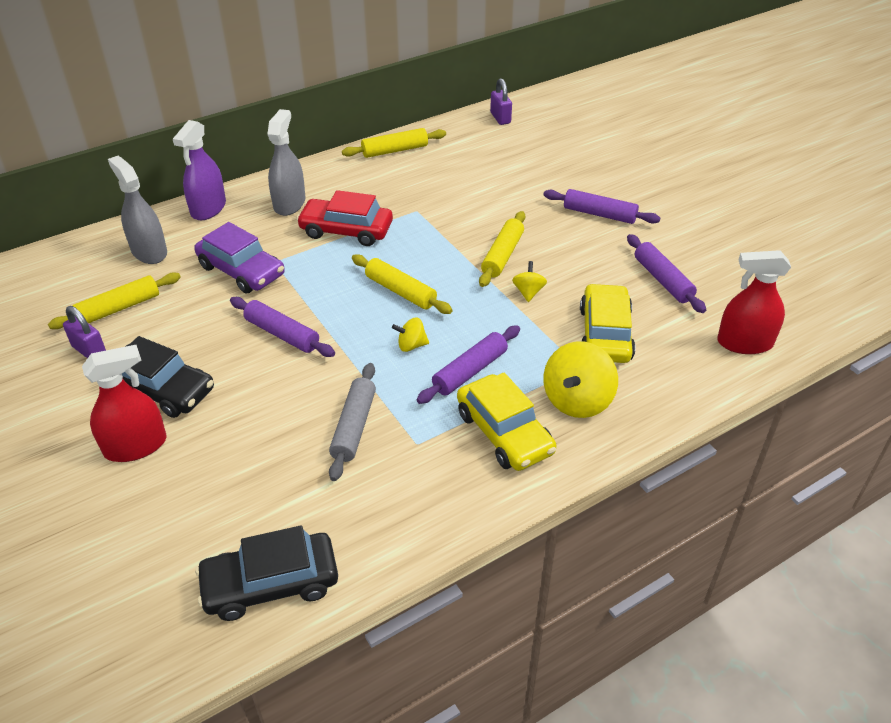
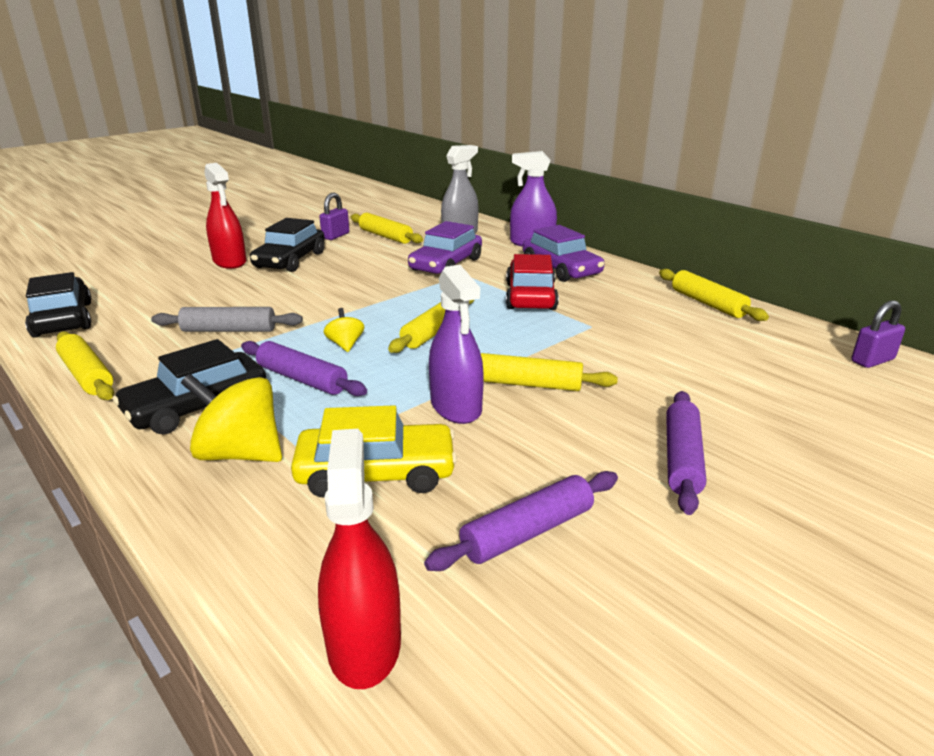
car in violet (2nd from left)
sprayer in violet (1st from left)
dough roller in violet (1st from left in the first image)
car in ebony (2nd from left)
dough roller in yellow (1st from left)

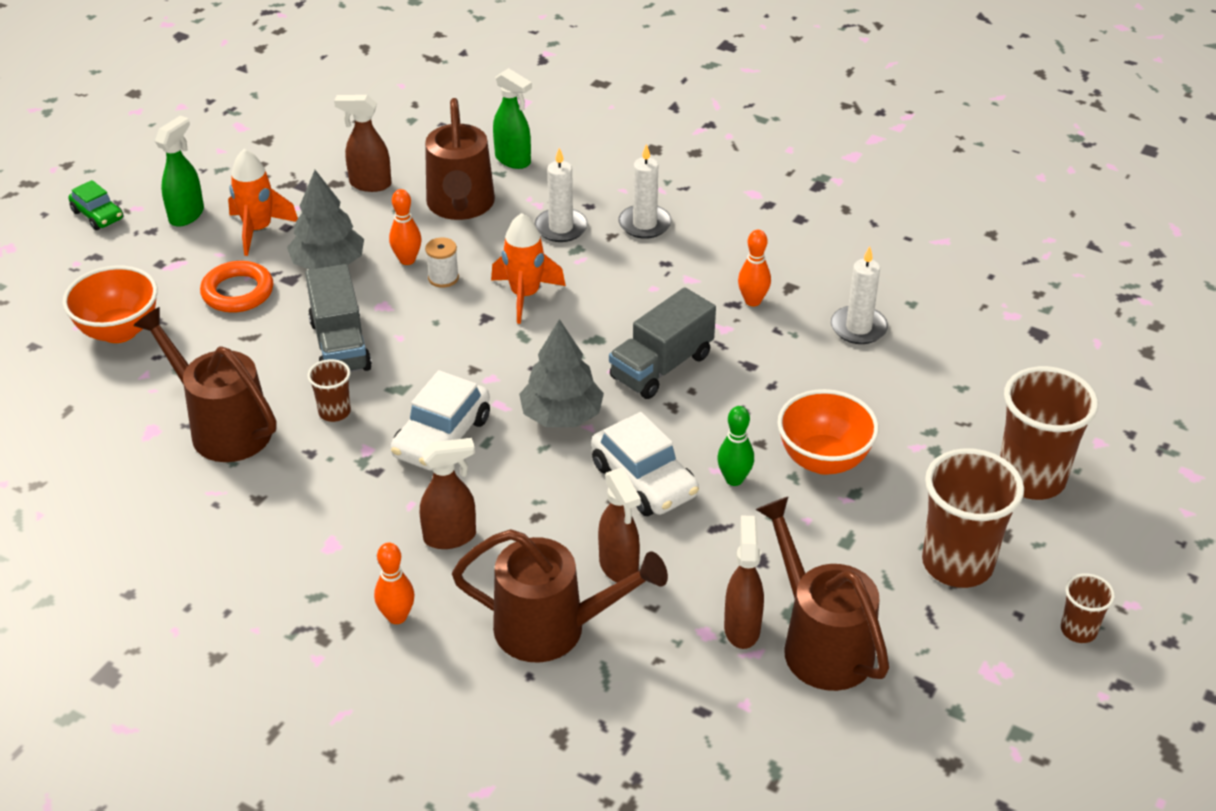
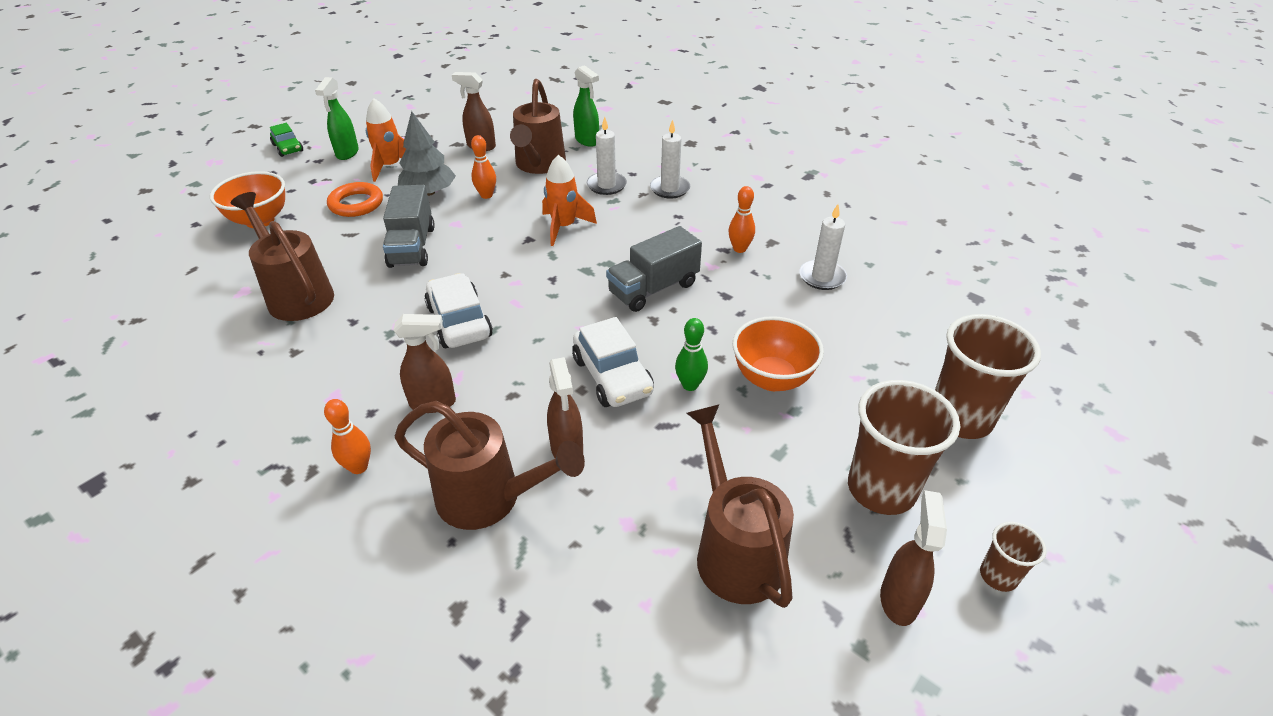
sprayer in emerald (1st from left)
bobbin in pure white
tree in grey (2nd from left in the first image)
tumbler in russet (1st from left in the first image)
car in pure white (1st from left)
sprayer in russet (4th from left)

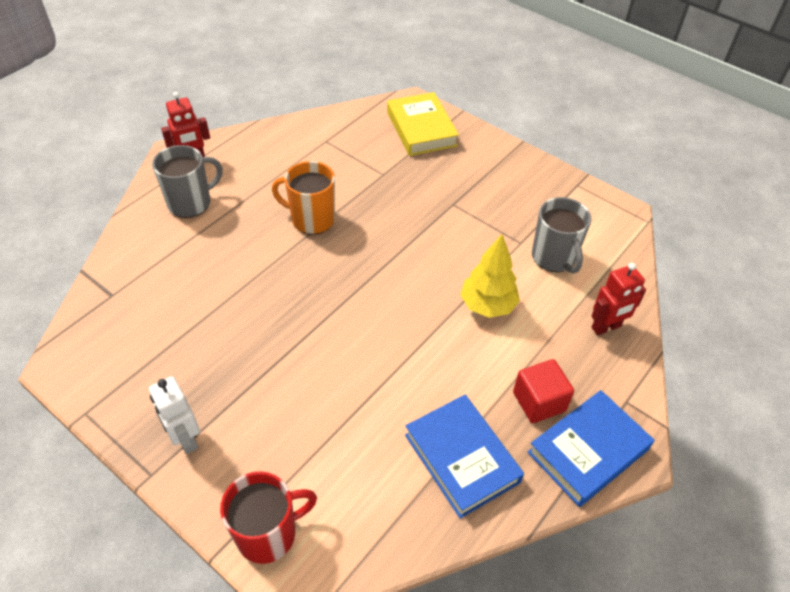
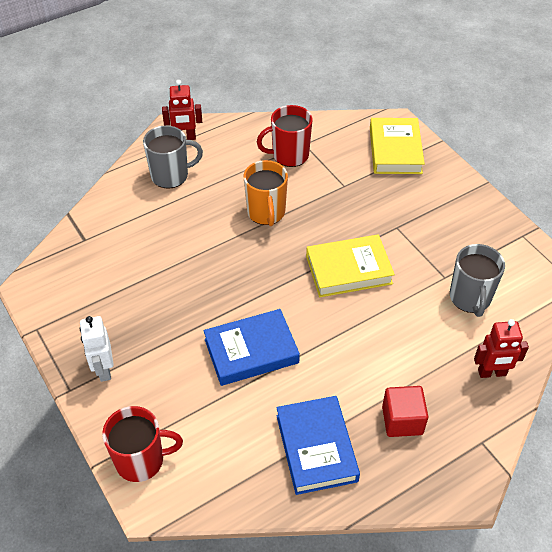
coffee mug in bright orange
tree in yellow
book in blue (1st from left)
coffee mug in scarlet (2nd from left)
book in yellow (1st from left)

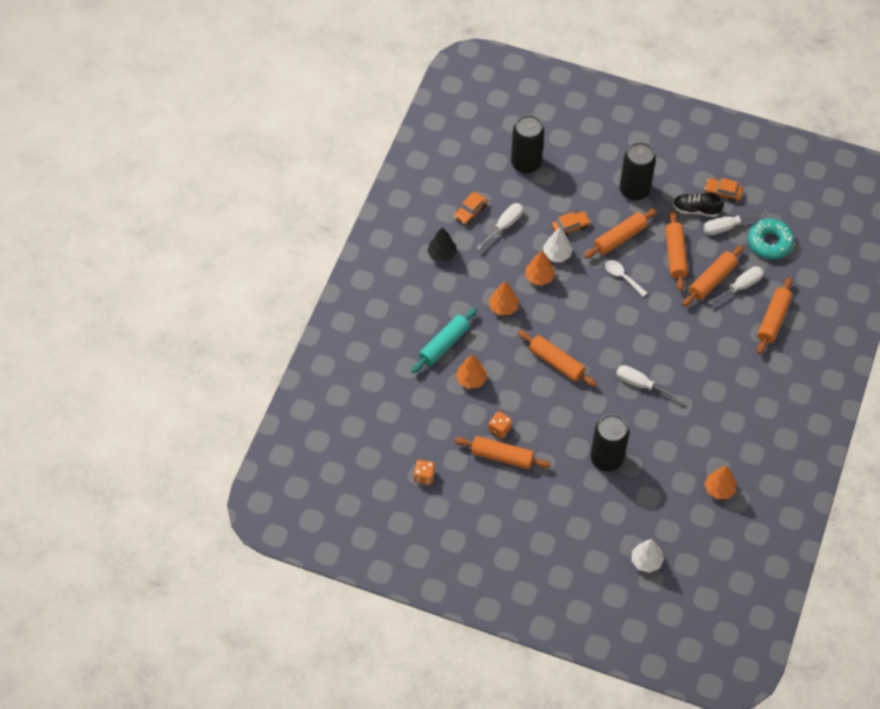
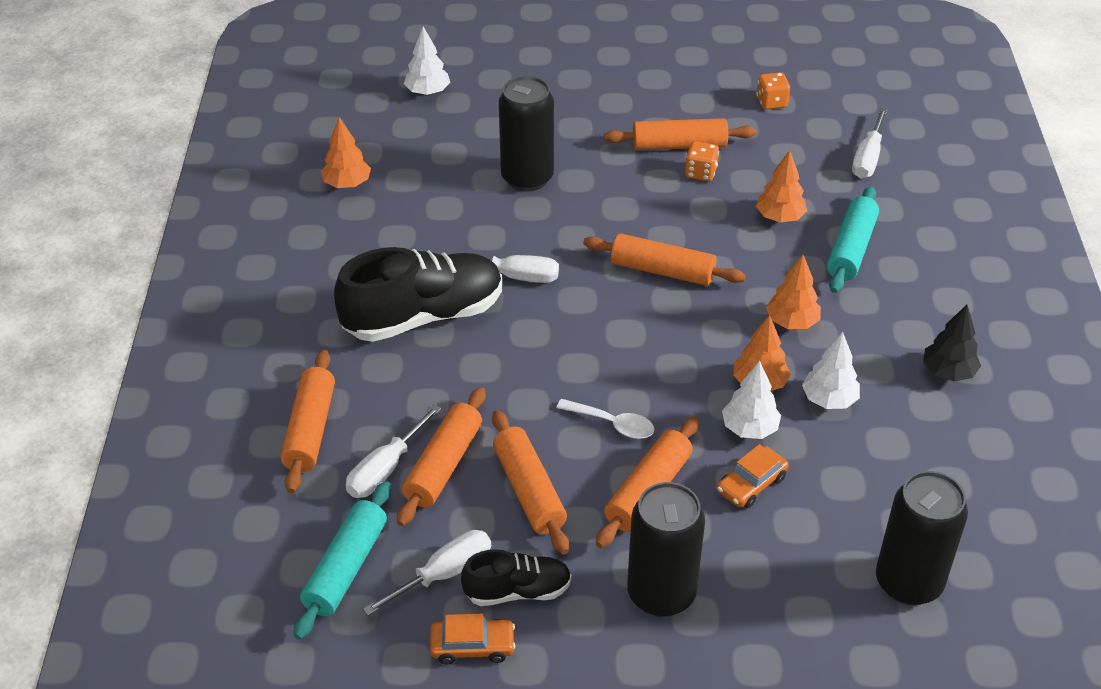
car in bright orange (1st from left in the first image)
hand screwdriver in pure white (4th from left)
dough roller in aqua (1st from left)
lace-up shoe in ebony (1st from left)
tree in pure white (3rd from left)

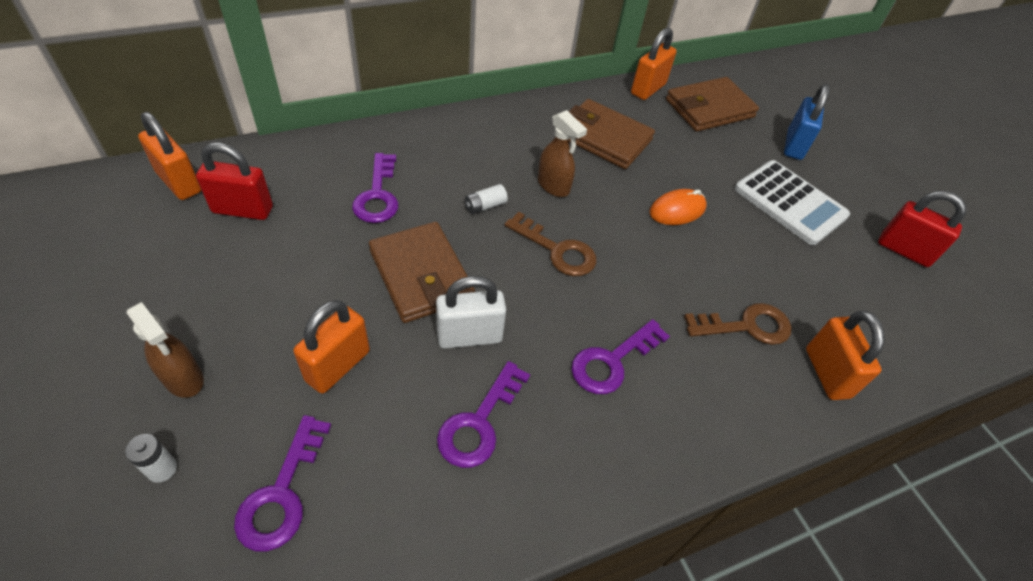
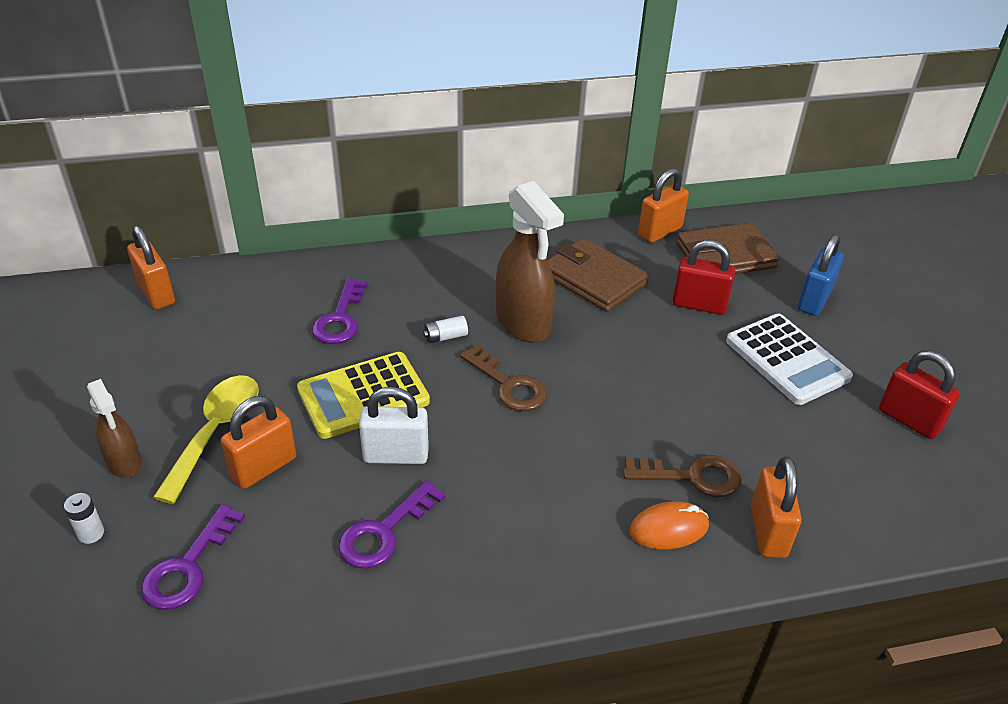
sprayer in russet (2nd from left)
padlock in scarlet (1st from left)
PC mouse in bright orange
pocket calculator in yellow
latchkey in violet (4th from left in the first image)
teaspoon in yellow

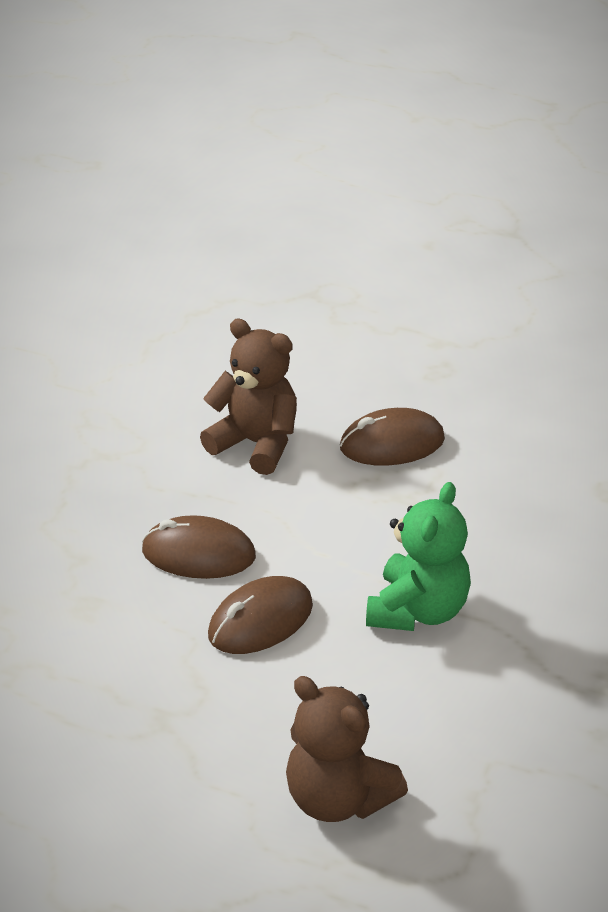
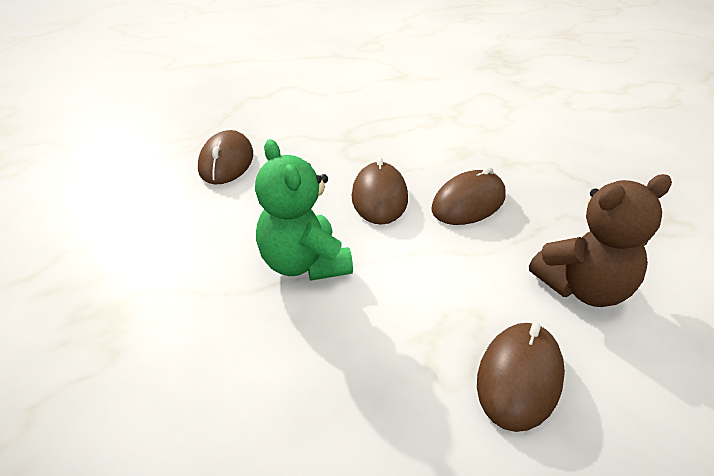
PC mouse in russet (1st from left)

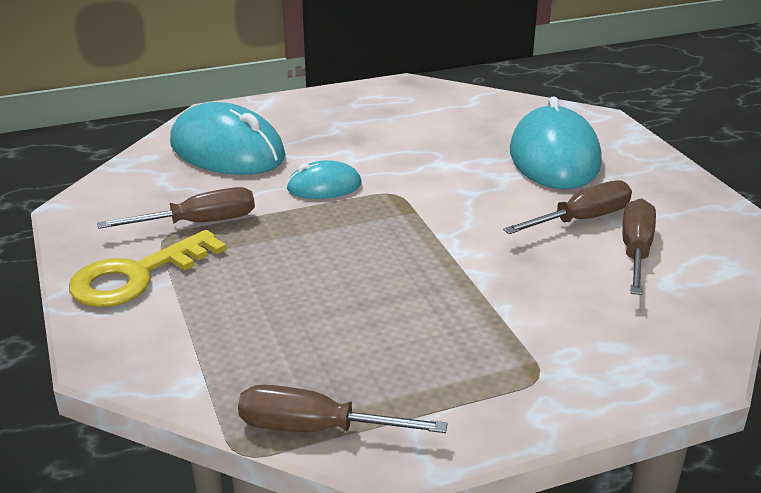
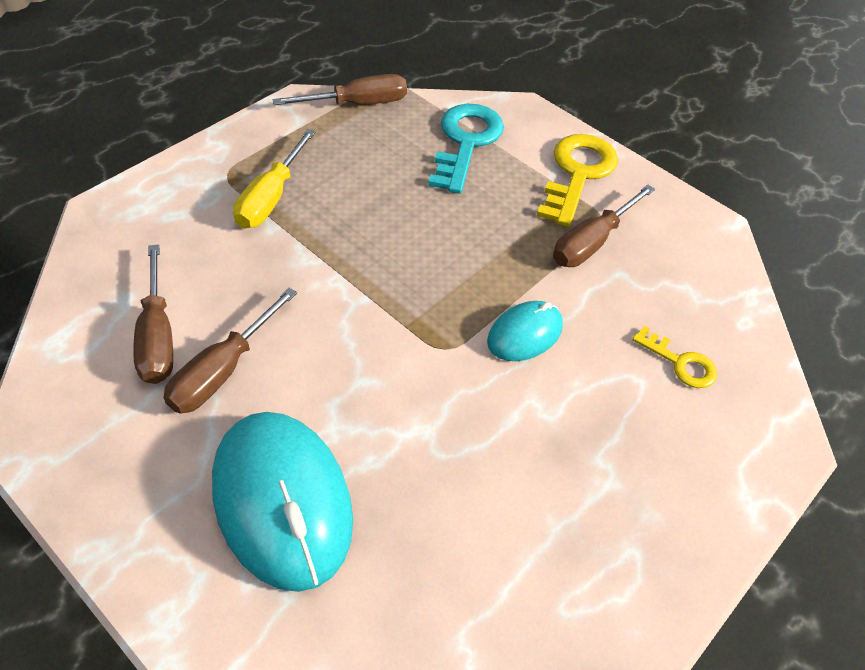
latchkey in yellow (2nd from left)
latchkey in aqua
hand screwdriver in yellow

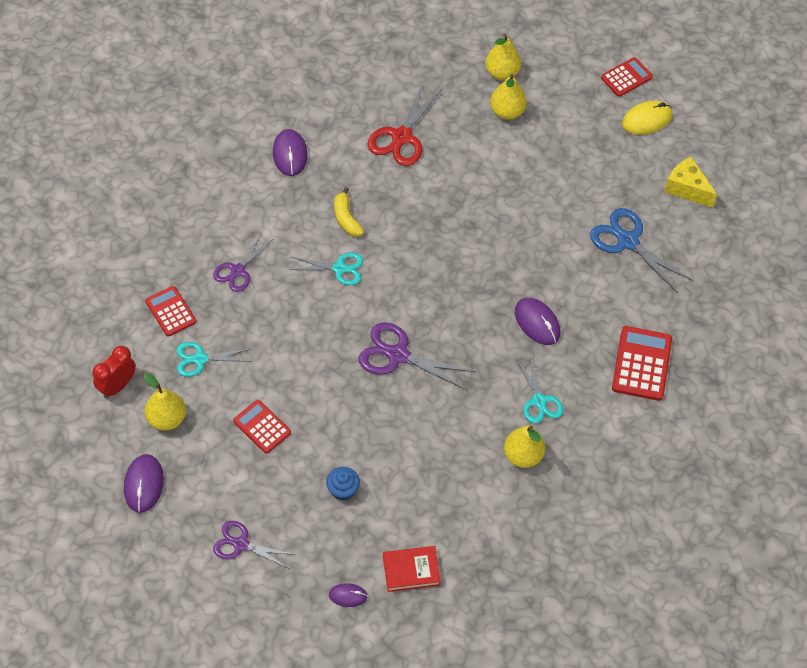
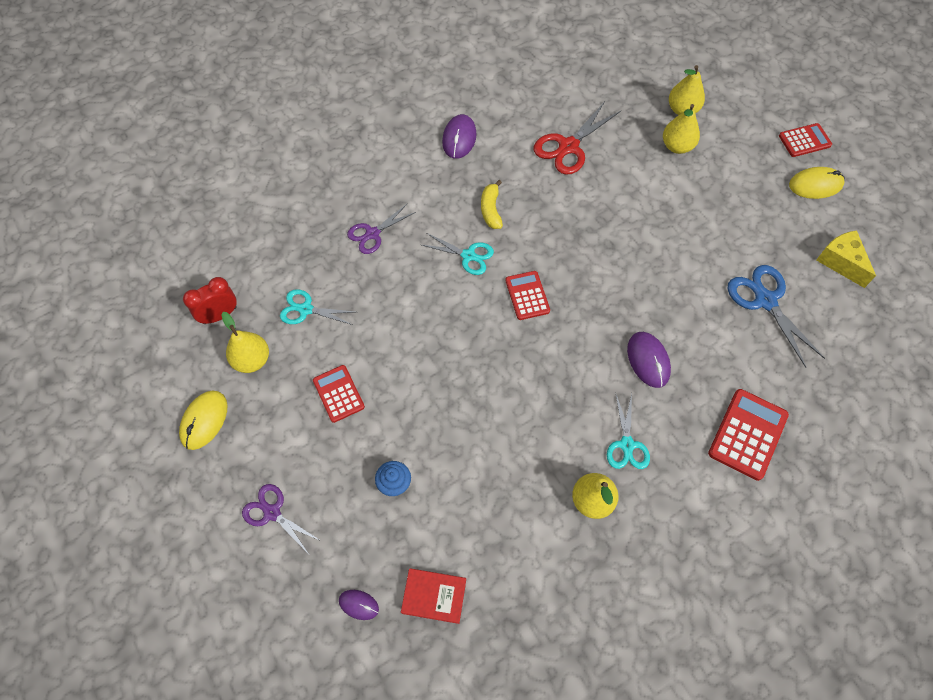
pocket calculator in scarlet (2nd from left)
pair of scissors in violet (3rd from left in the first image)
PC mouse in yellow (1st from left)

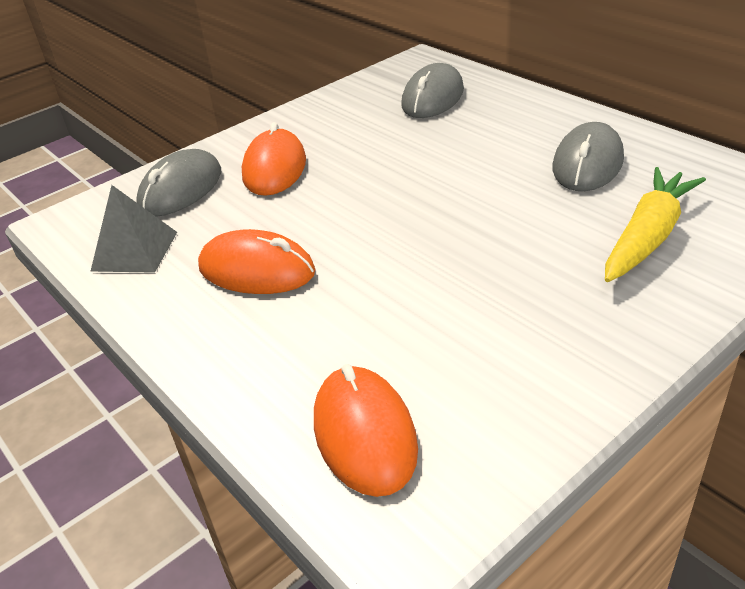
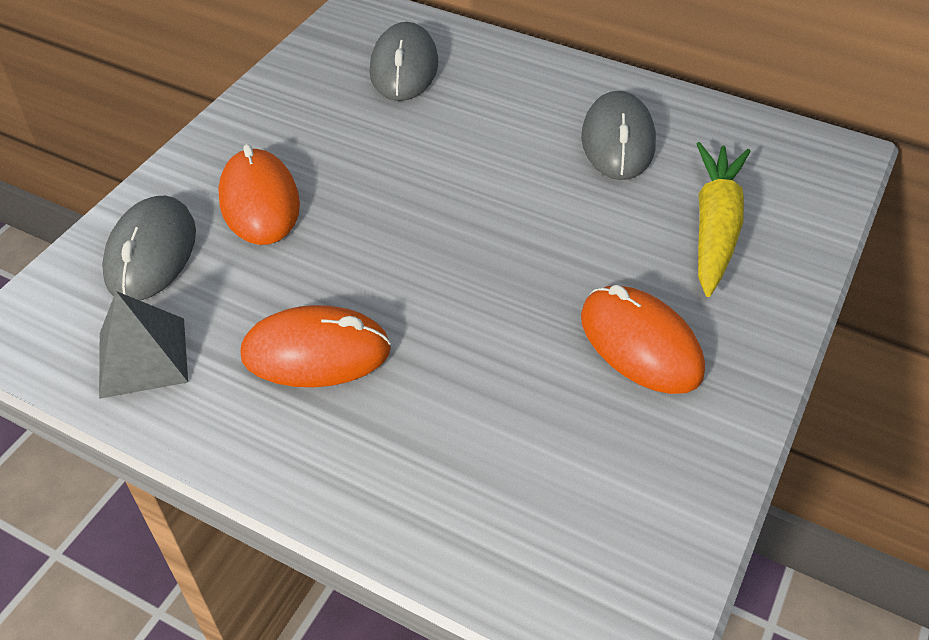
PC mouse in bright orange (3rd from left)

